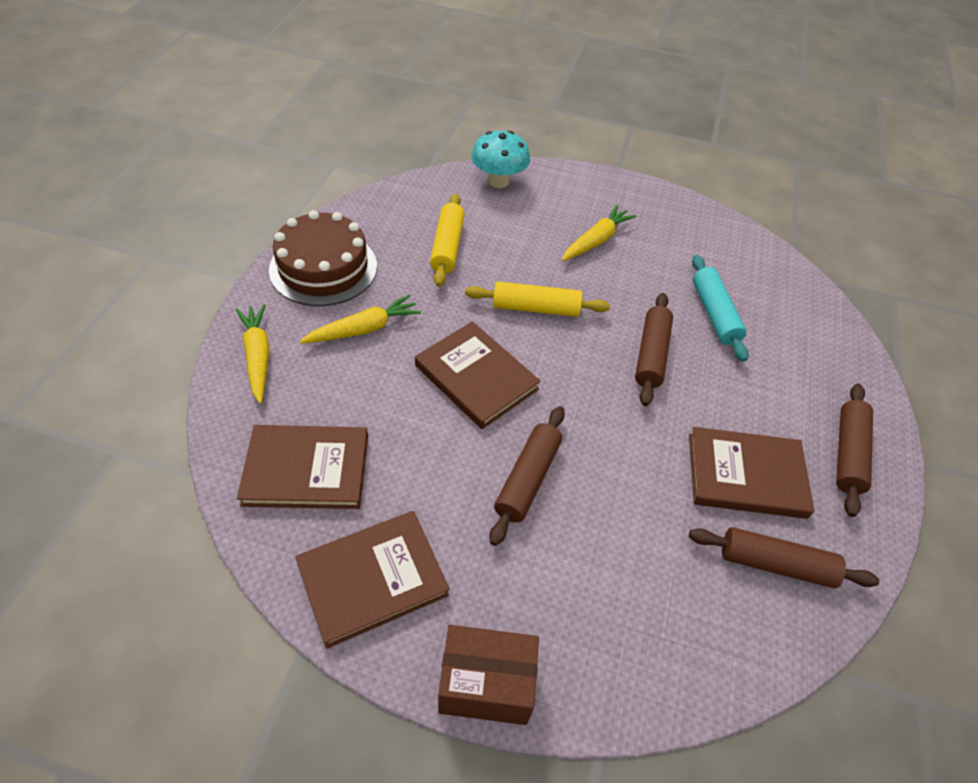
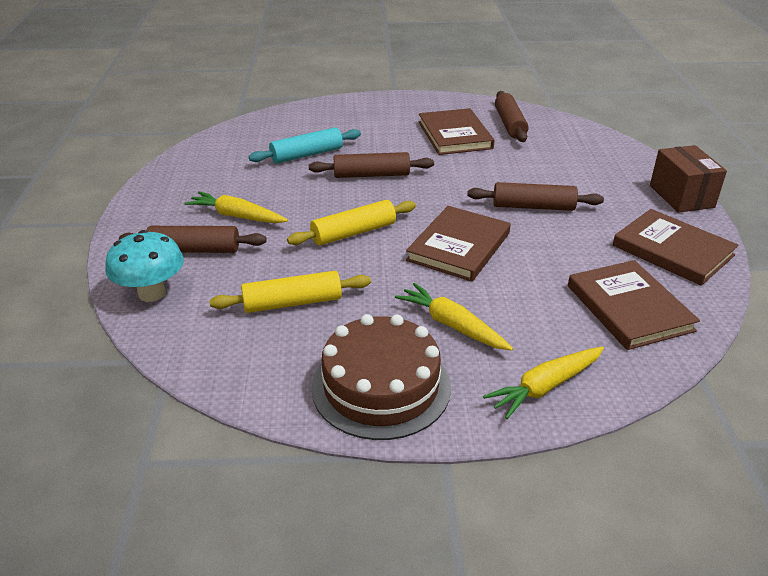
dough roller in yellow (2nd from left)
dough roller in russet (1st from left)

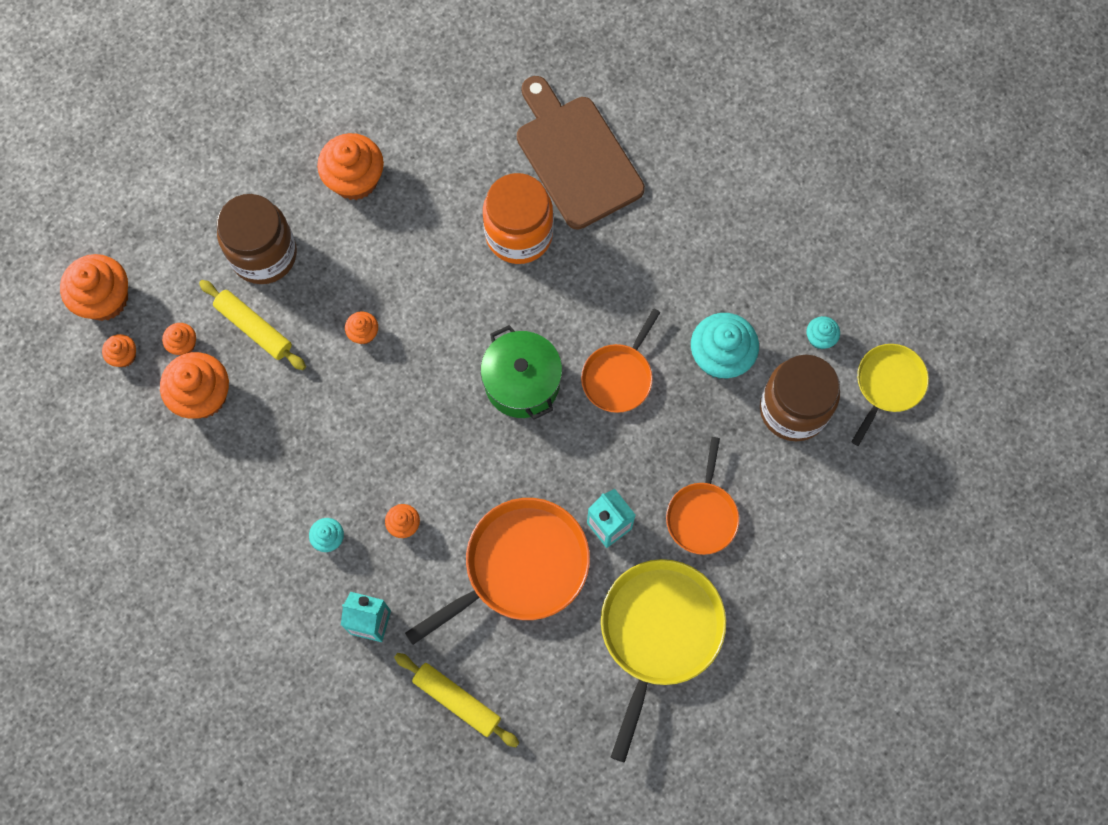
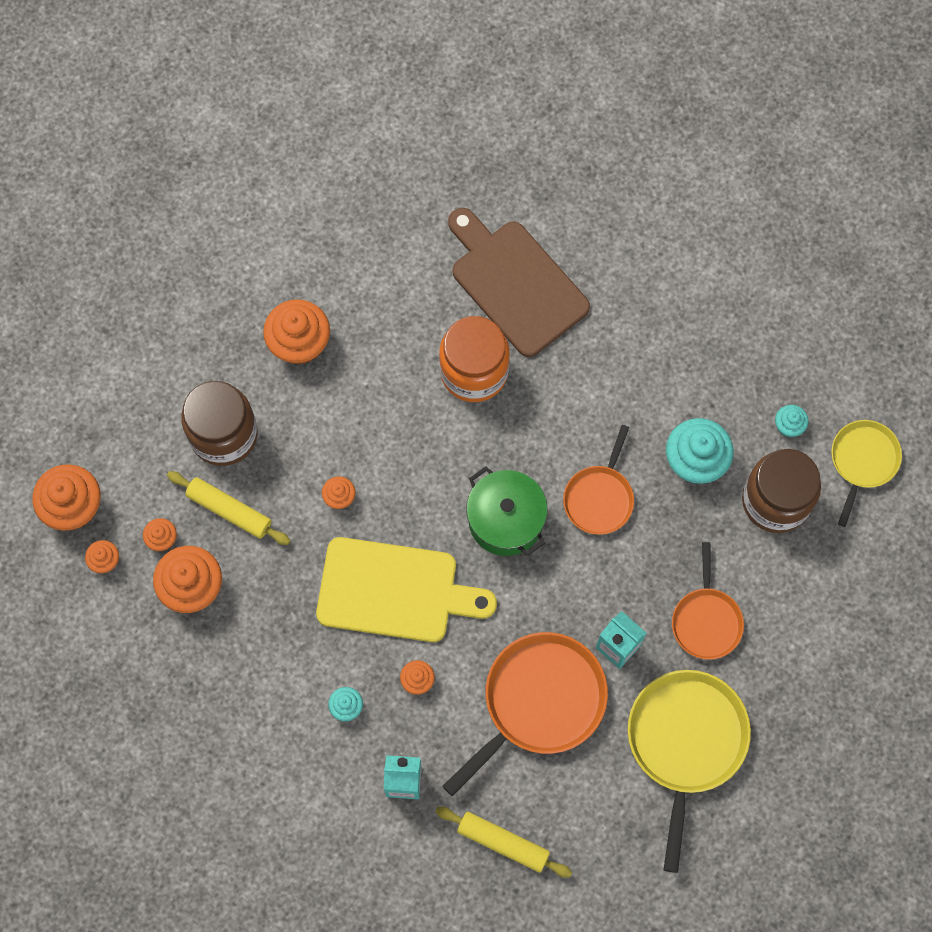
chopping board in yellow

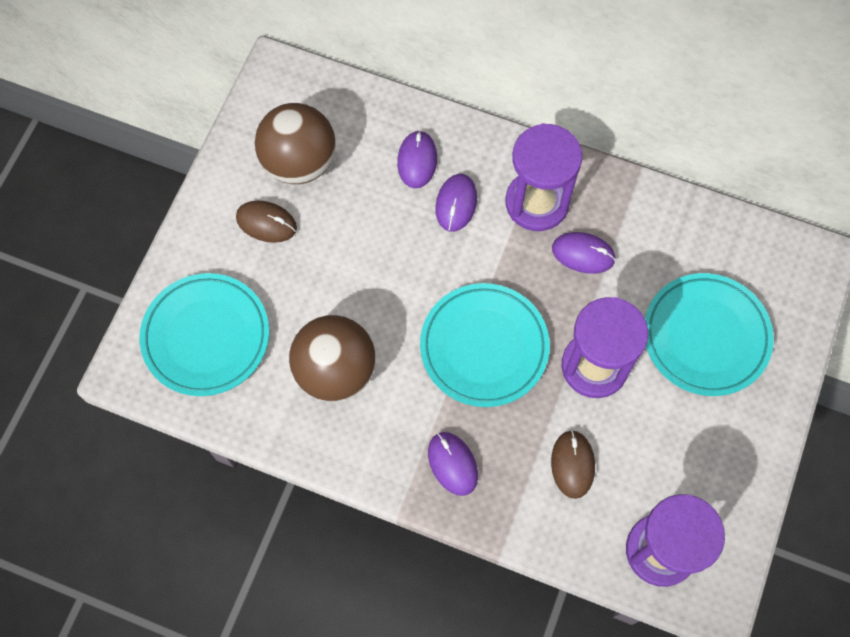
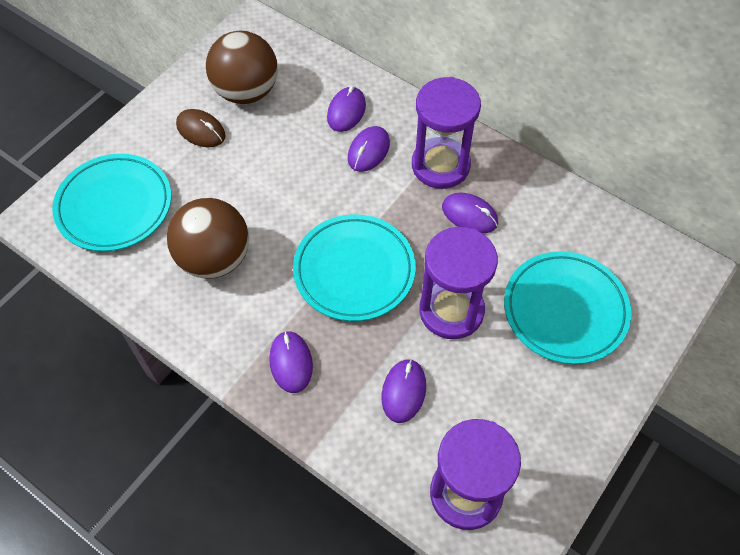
PC mouse in violet (4th from left)

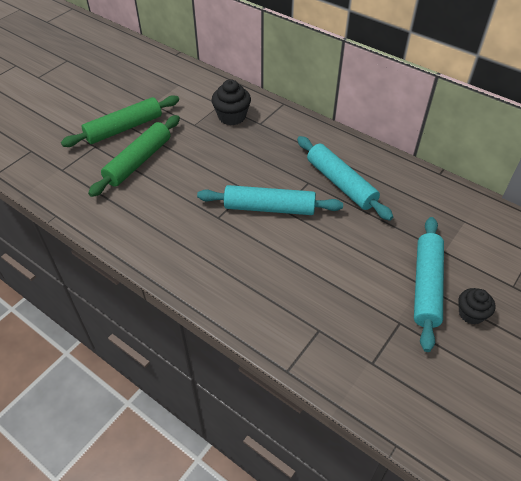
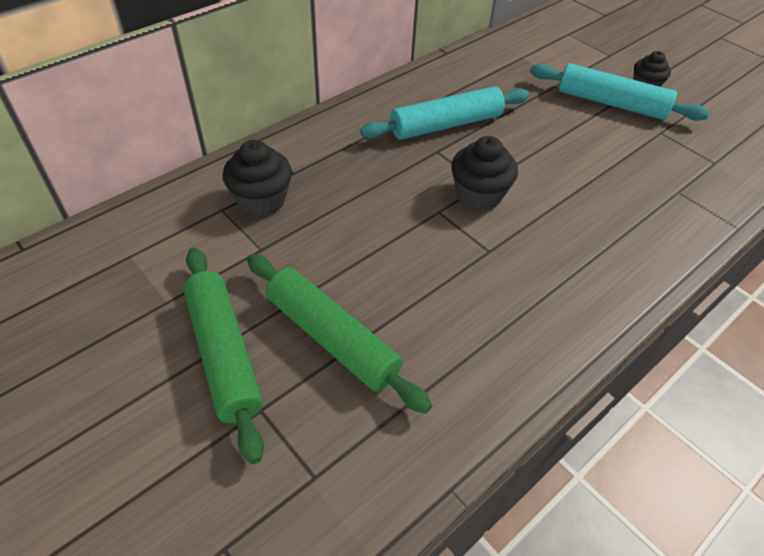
cupcake in ebony (2nd from left)

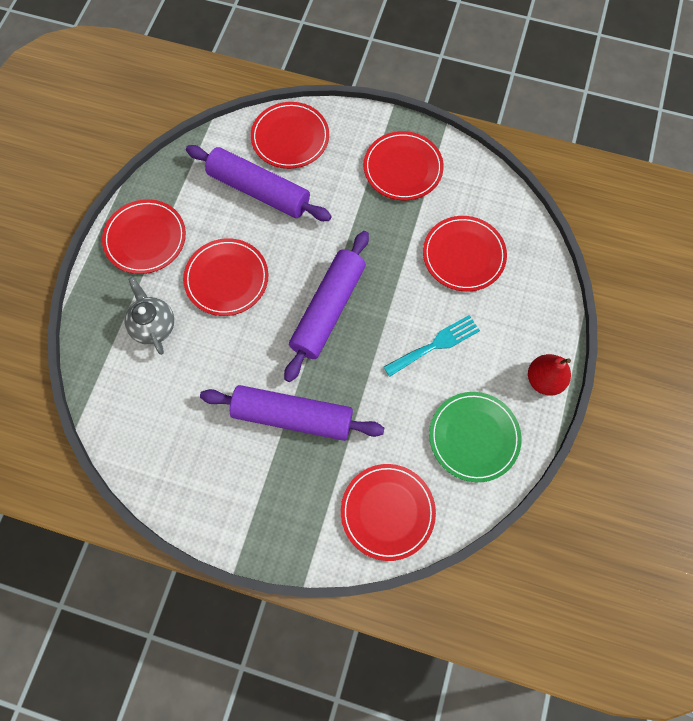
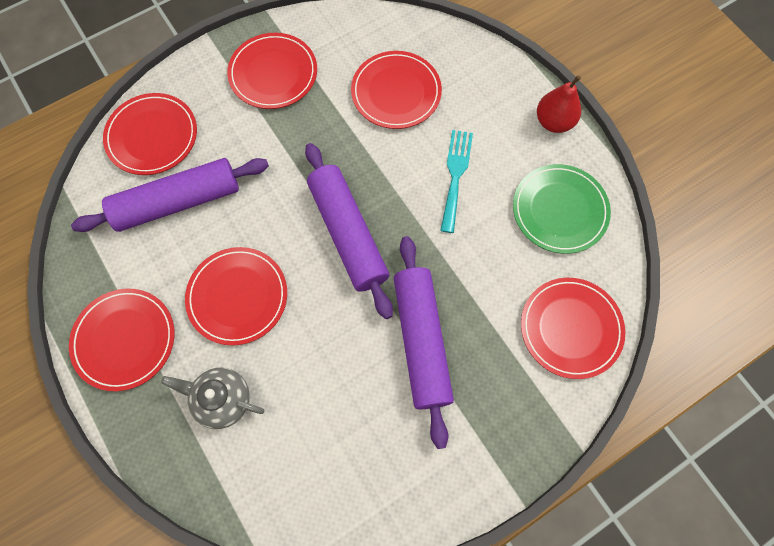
dough roller in violet (3rd from left)

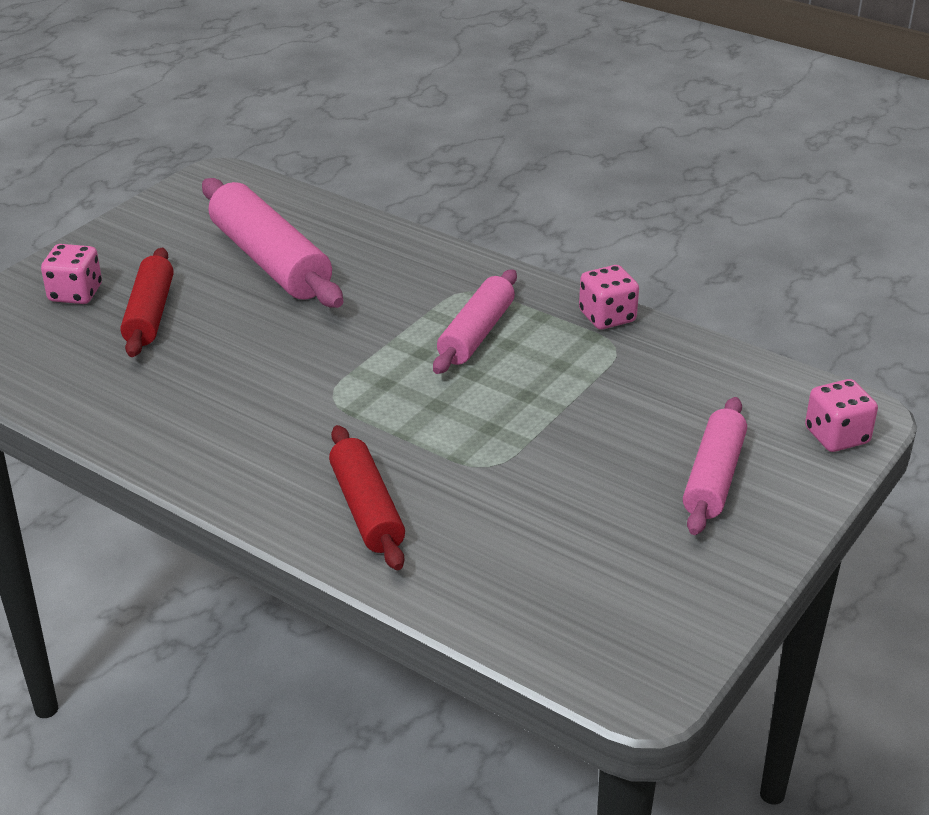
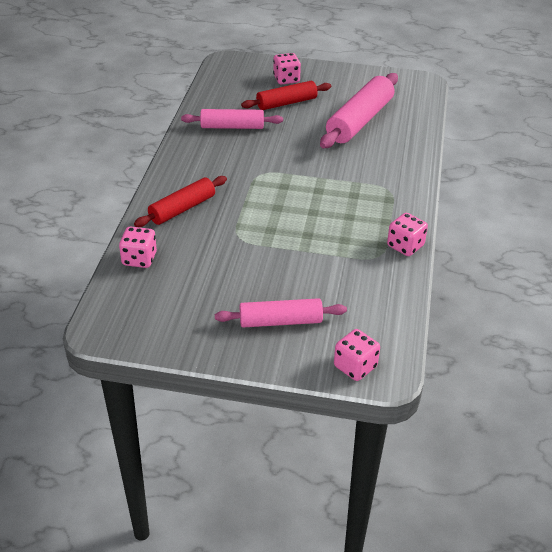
dough roller in rose-pink (1st from left)
game die in rose-pink (1st from left)

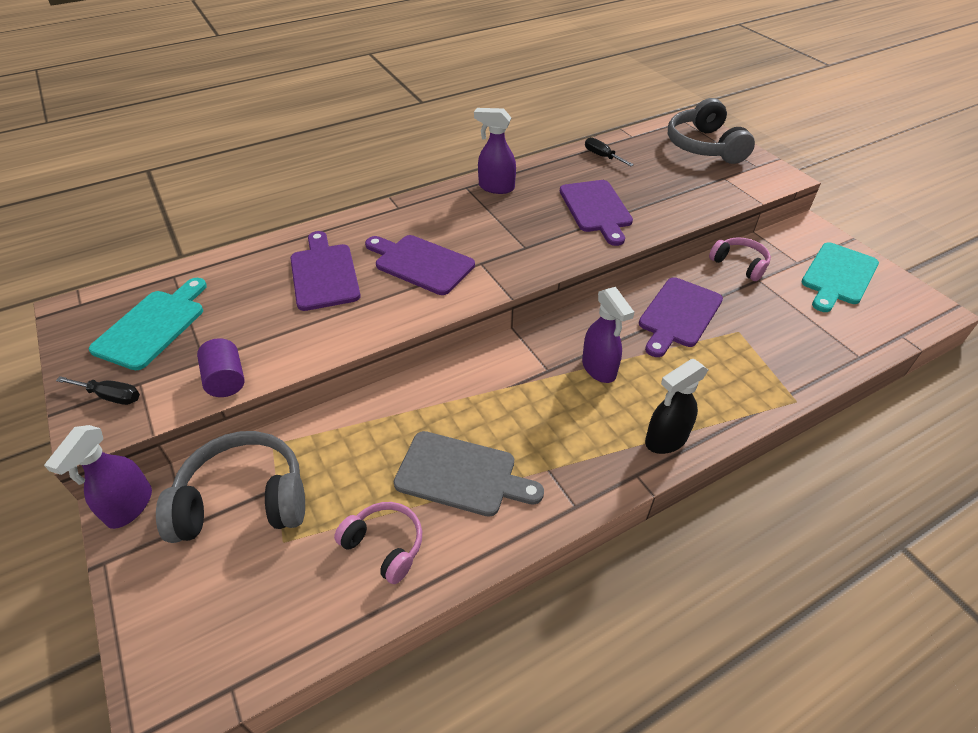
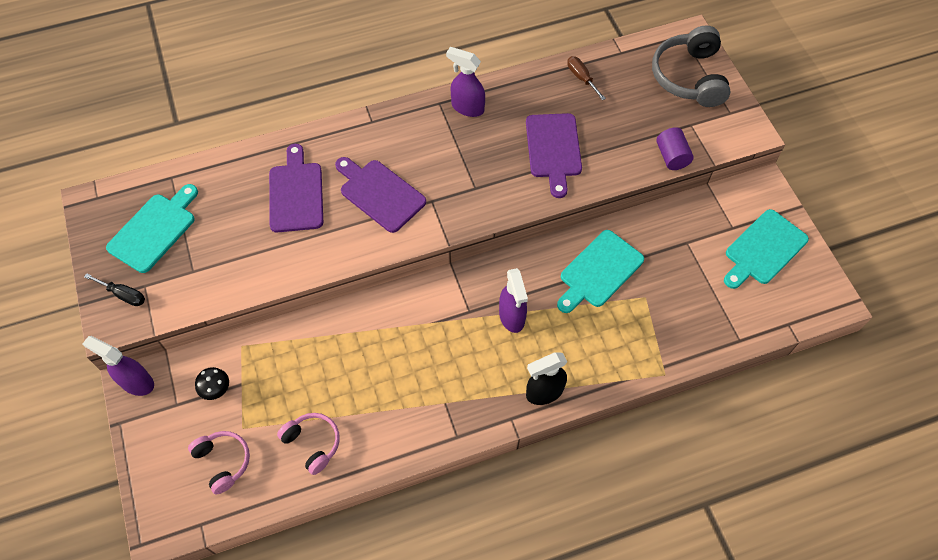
hand screwdriver in russet
over-ear headphones in rose-pink (1st from left)
chopping board in aqua (2nd from left)
cylinder shape in violet
sprayer in violet (1st from left)
toadstool in ebony
chopping board in grey

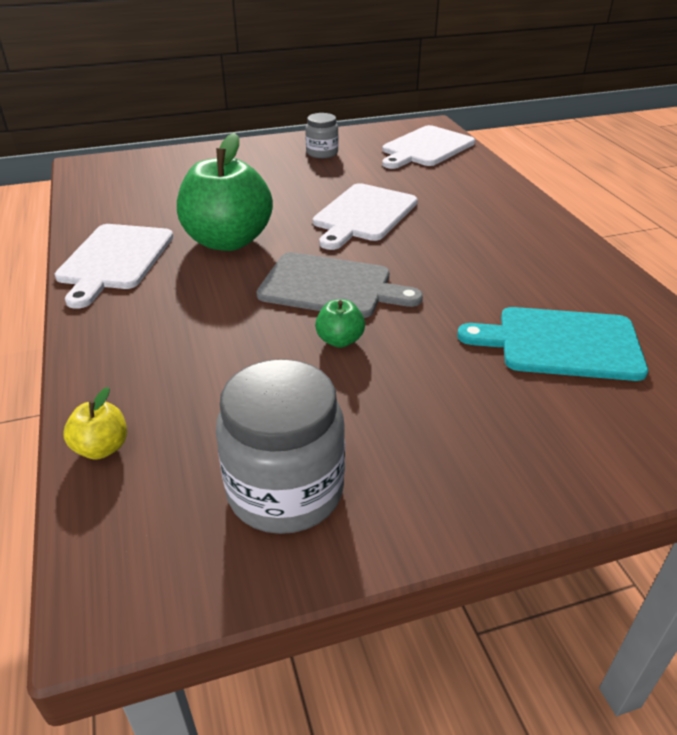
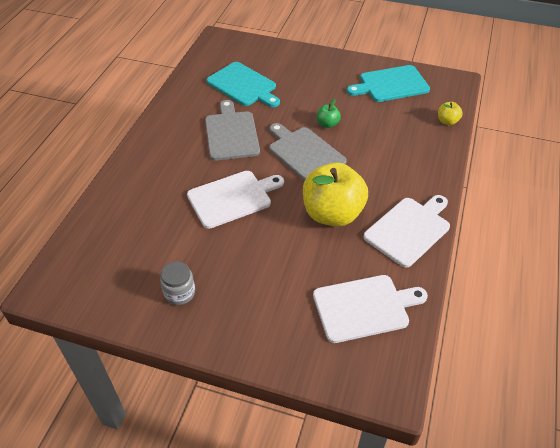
chopping board in pure white (2nd from left)
toy apple in yellow (1st from left)
chopping board in aqua (2nd from left)
chopping board in grey (1st from left)

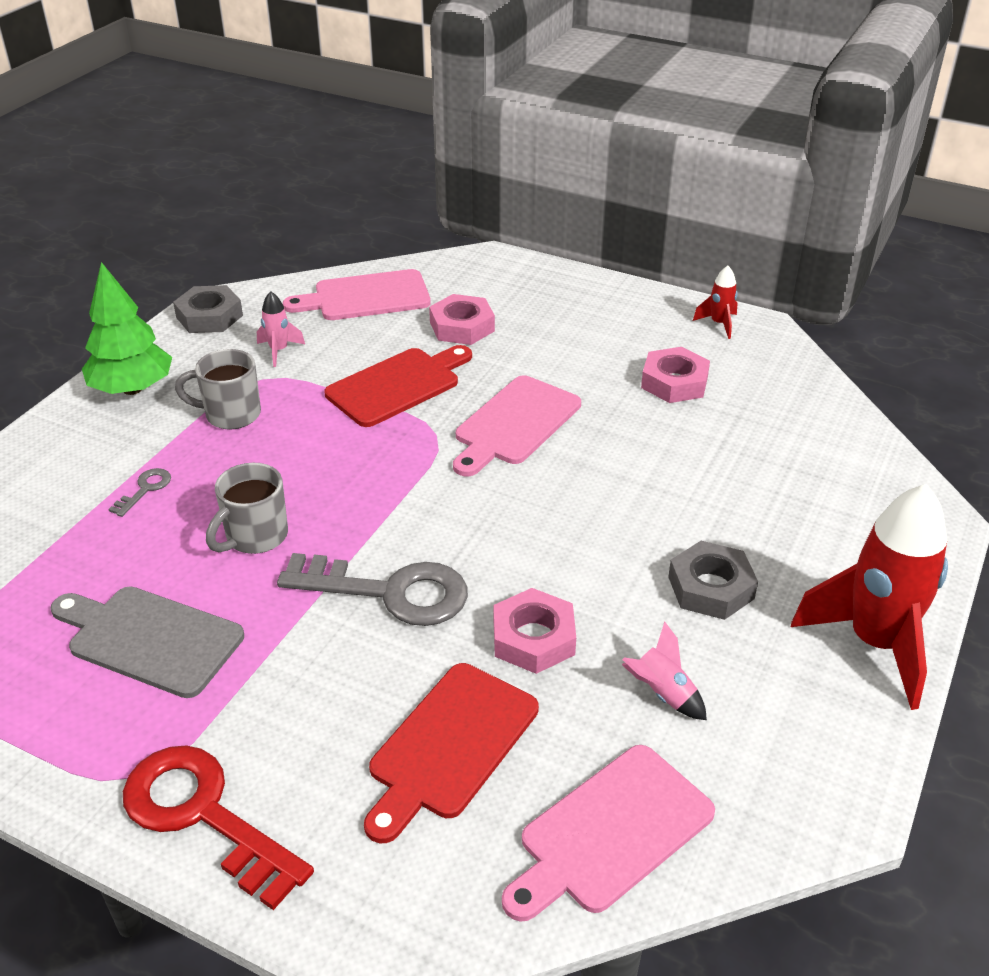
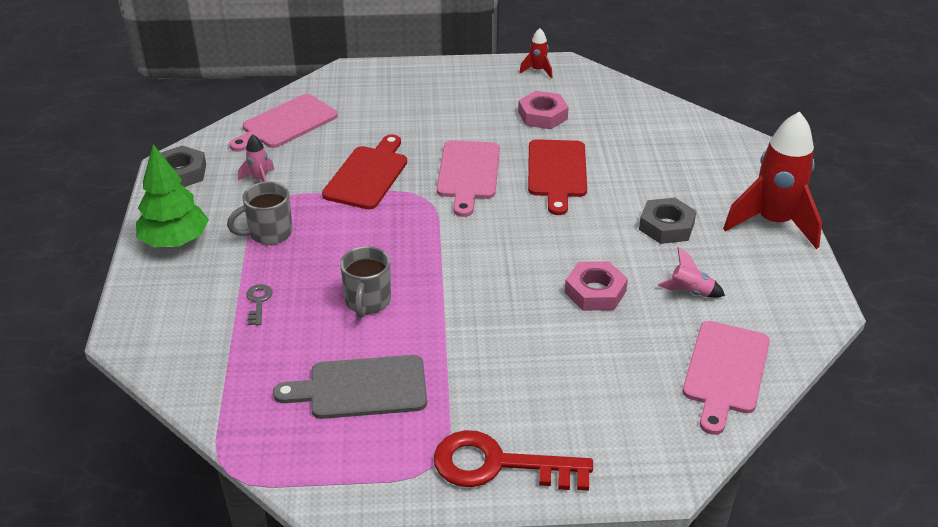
nut in rose-pink (1st from left in the first image)
latchkey in grey (2nd from left in the first image)
chopping board in scarlet (2nd from left)

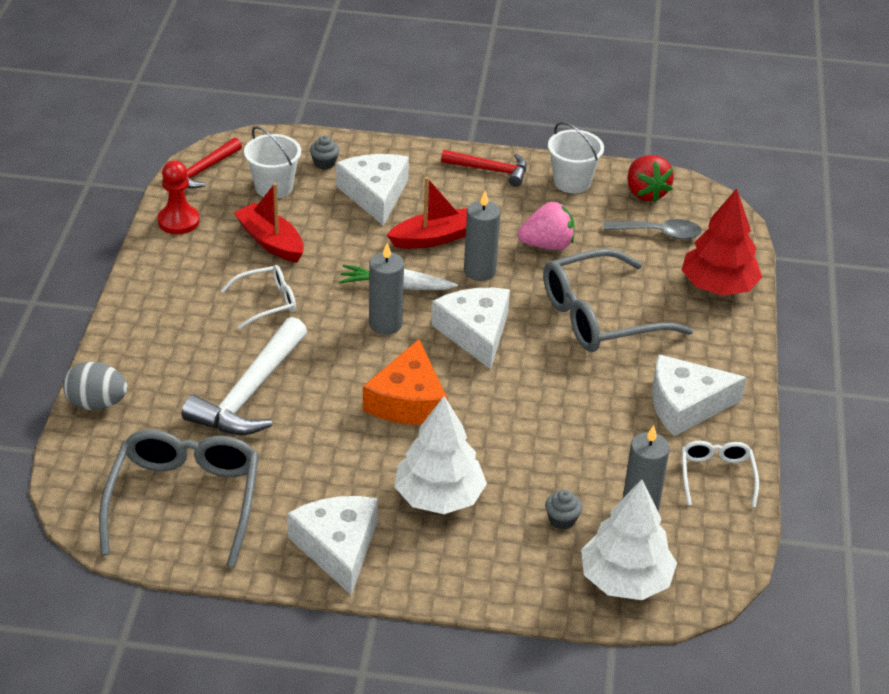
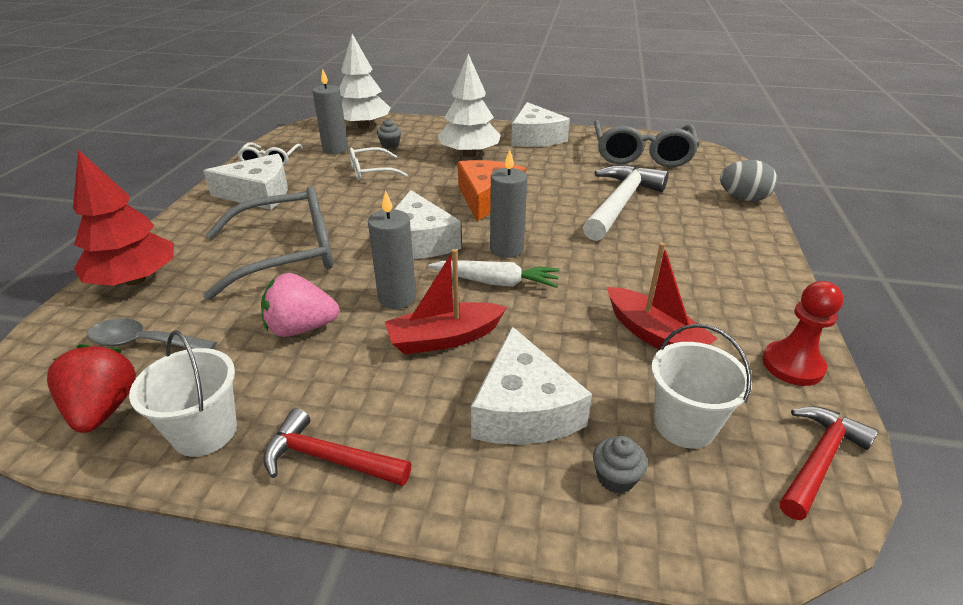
glasses in pure white (2nd from left)

